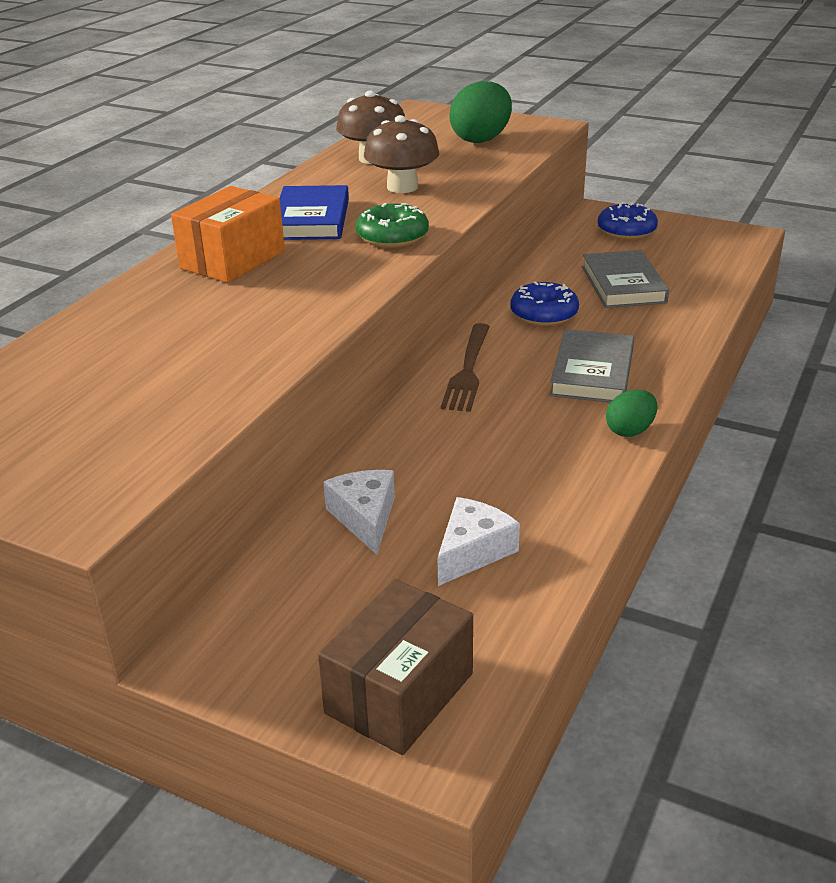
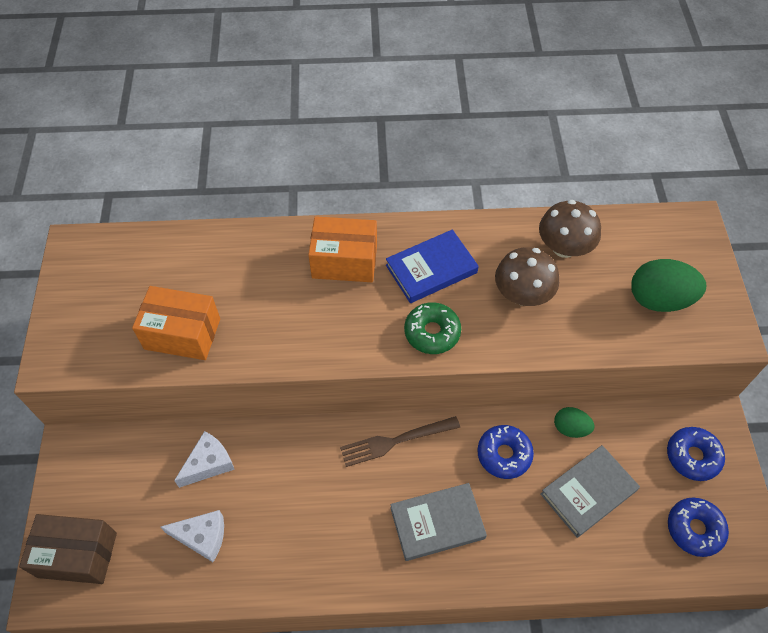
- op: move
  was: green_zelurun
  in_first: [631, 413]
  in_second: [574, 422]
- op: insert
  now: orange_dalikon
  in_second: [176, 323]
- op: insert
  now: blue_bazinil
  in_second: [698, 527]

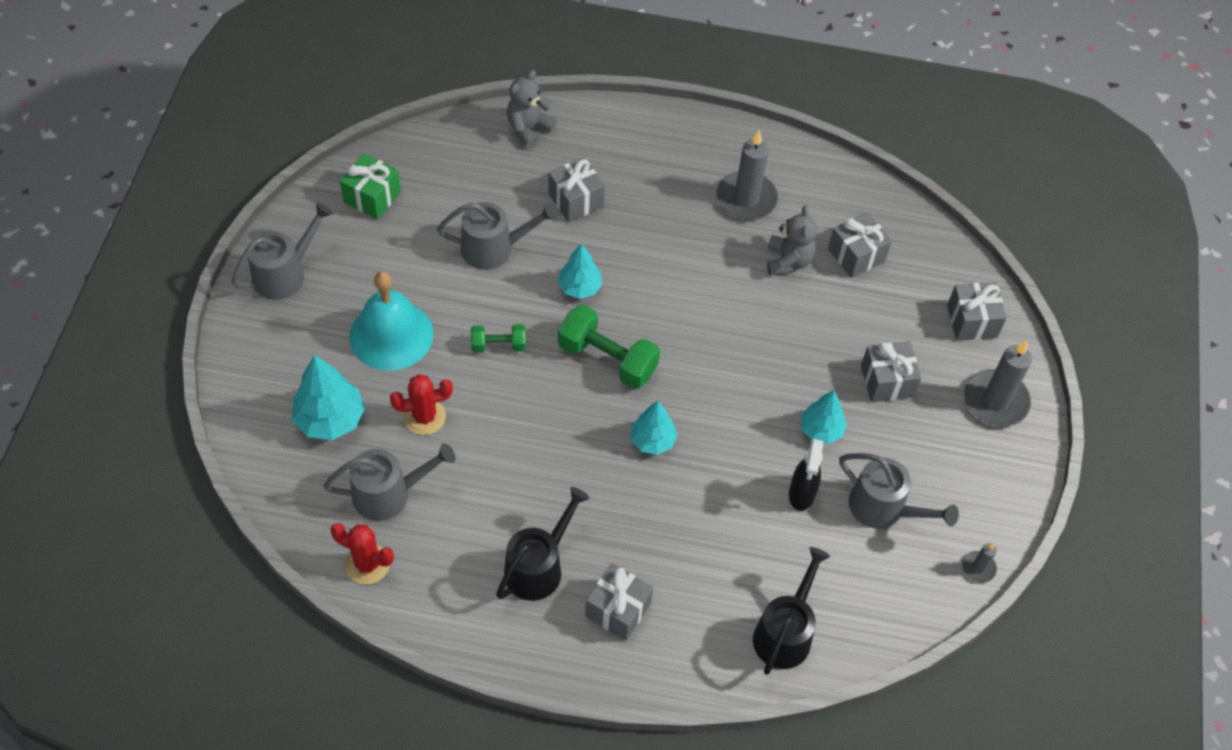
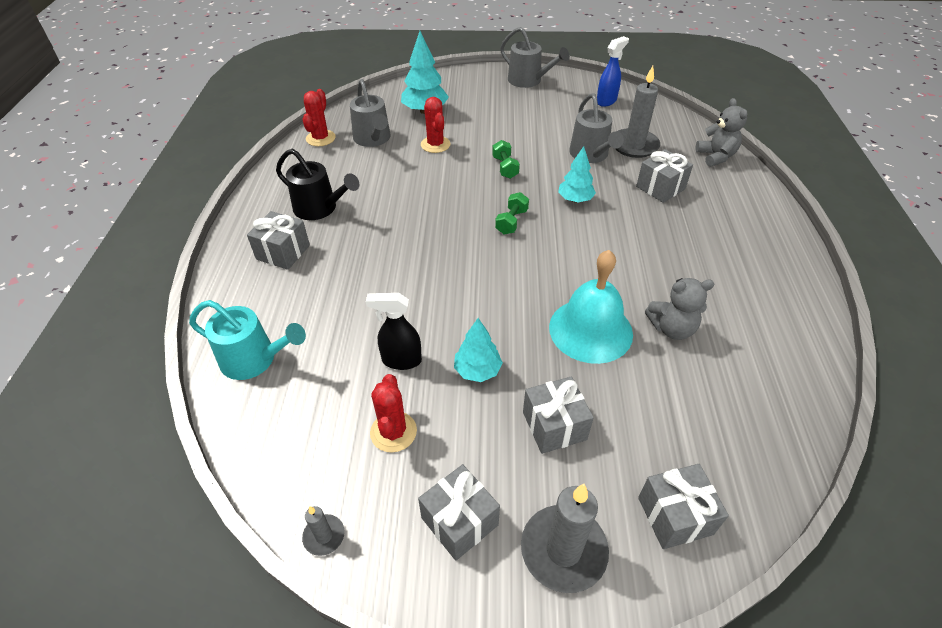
- op: replace
  was: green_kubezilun
  now: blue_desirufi
  in_first: [370, 186]
  in_second: [613, 71]
- op: move
  was: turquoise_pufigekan
  in_first: [391, 321]
  in_second: [591, 307]
- op: rotate
  was: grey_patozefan
  in_first: [532, 109]
  in_second: [721, 132]
  clockwise: 45
- op: resize
  was: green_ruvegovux
  in_first: [609, 347]
  in_second: [512, 213]
  ratio: 0.56
- op: delete
  was: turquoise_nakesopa
  in_first: [654, 428]
- op: move
  was: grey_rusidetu
  in_first: [747, 175]
  in_second: [637, 112]
- op: recolor
  was: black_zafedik
  now: turquoise_zafedik
  in_first: [791, 611]
  in_second: [247, 340]
- op: move
  was: grey_kubezilun
  in_first: [860, 245]
  in_second: [459, 512]
- op: replace
  was: grey_zafedik
  now: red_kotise
  in_first: [899, 491]
  in_second: [393, 413]

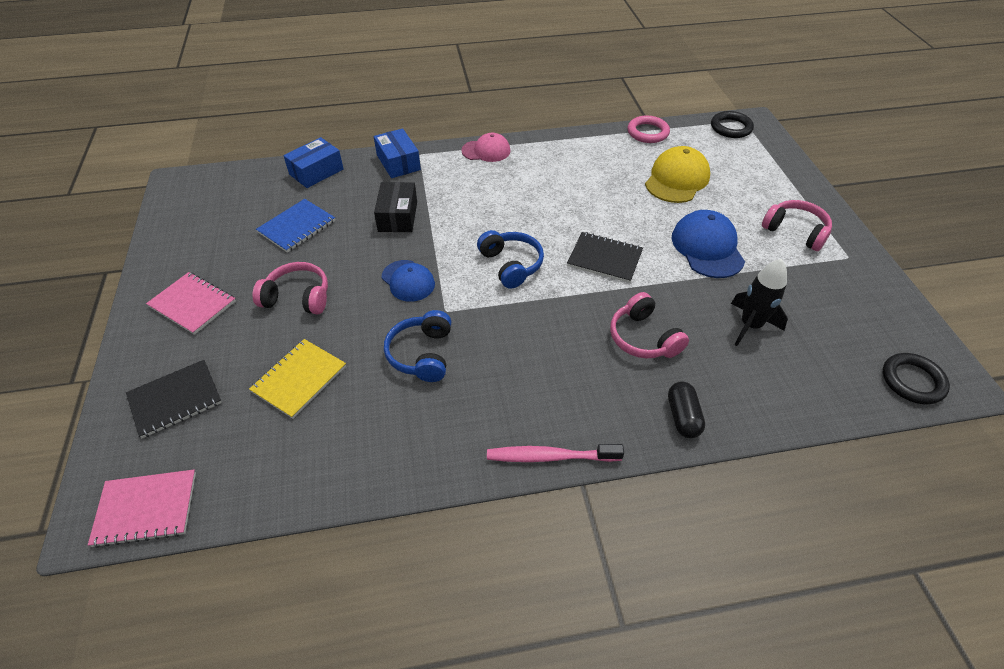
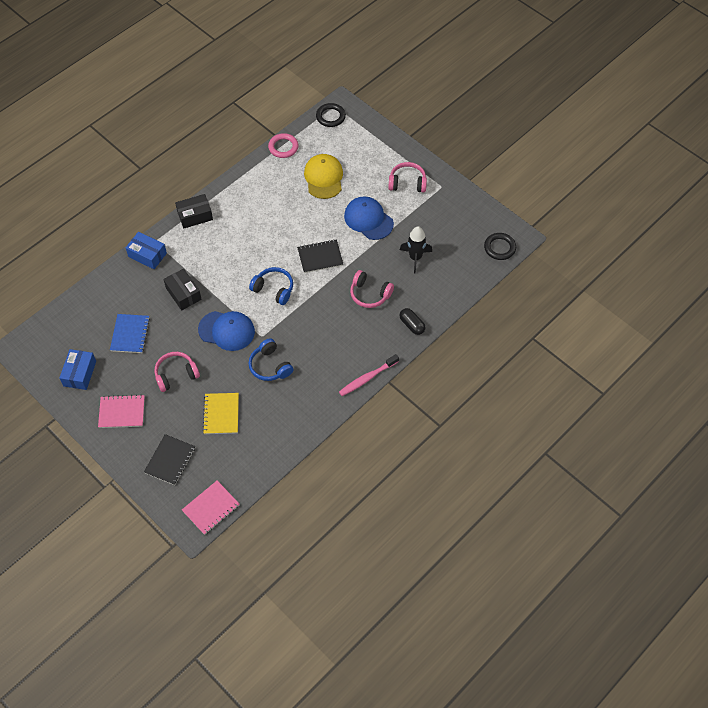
- op: move
  was: blue_dalikon
  in_first: [313, 162]
  in_second: [77, 369]
- op: resize
  was: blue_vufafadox
  in_first: [408, 281]
  in_second: [226, 331]
  ratio: 1.51
- op: replace
  was: pink_vufafadox
  now: black_dalikon
  in_first: [486, 147]
  in_second: [194, 211]

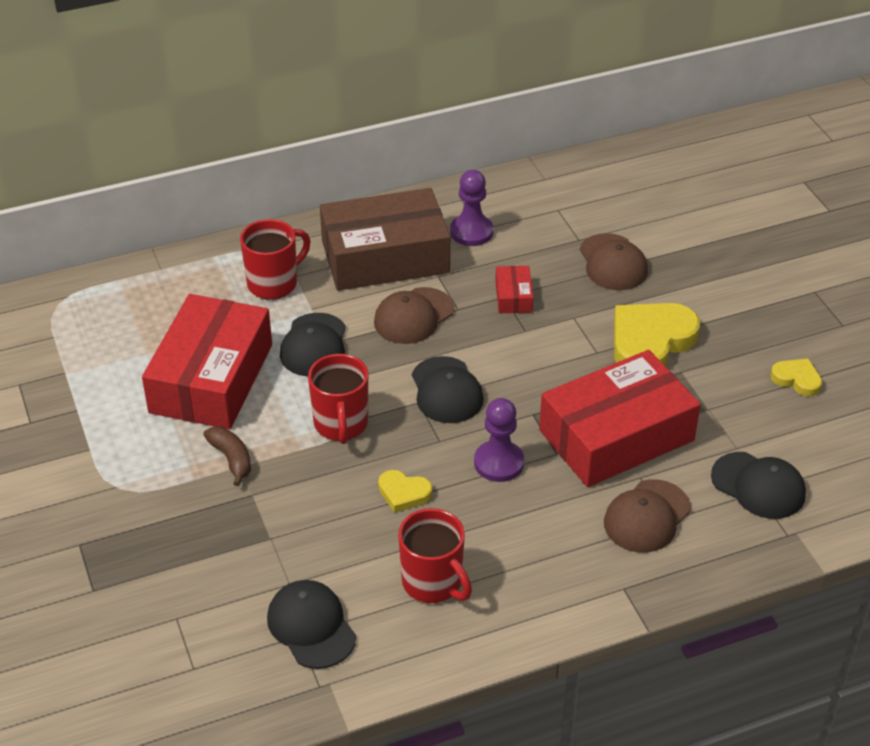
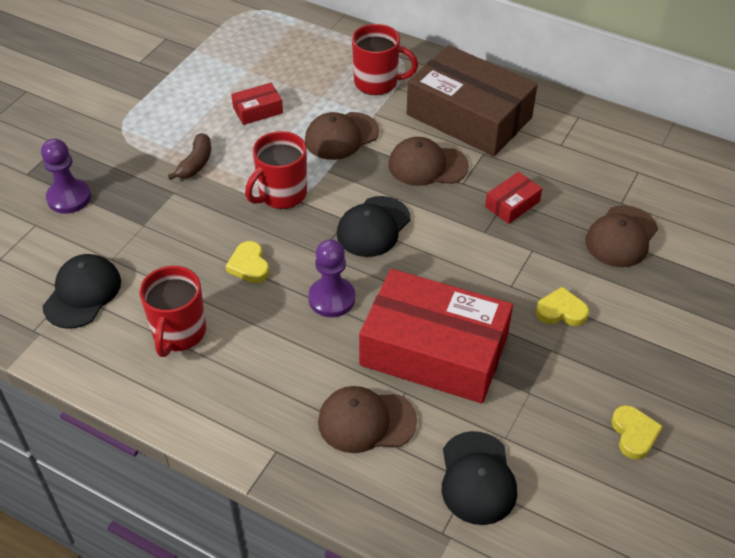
- op: resize
  was: red_dalikon
  in_first: [207, 361]
  in_second: [257, 104]
  ratio: 0.41
- op: recolor
  was: black_vufafadox
  now: brown_vufafadox
  in_first: [313, 344]
  in_second: [342, 136]
- op: move
  was: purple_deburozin
  in_first: [471, 208]
  in_second: [66, 176]
- op: resize
  was: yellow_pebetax
  in_first: [657, 335]
  in_second: [562, 306]
  ratio: 0.5

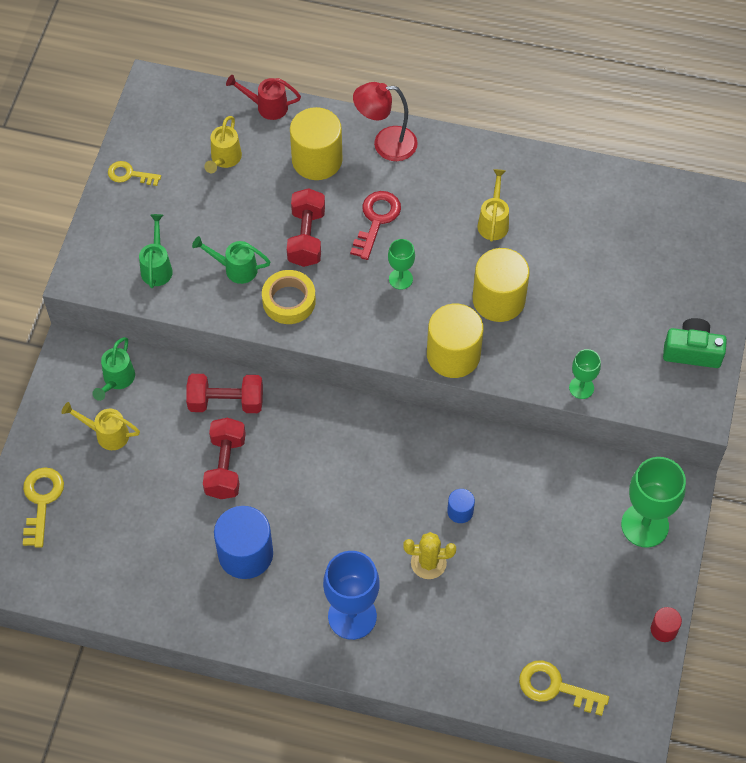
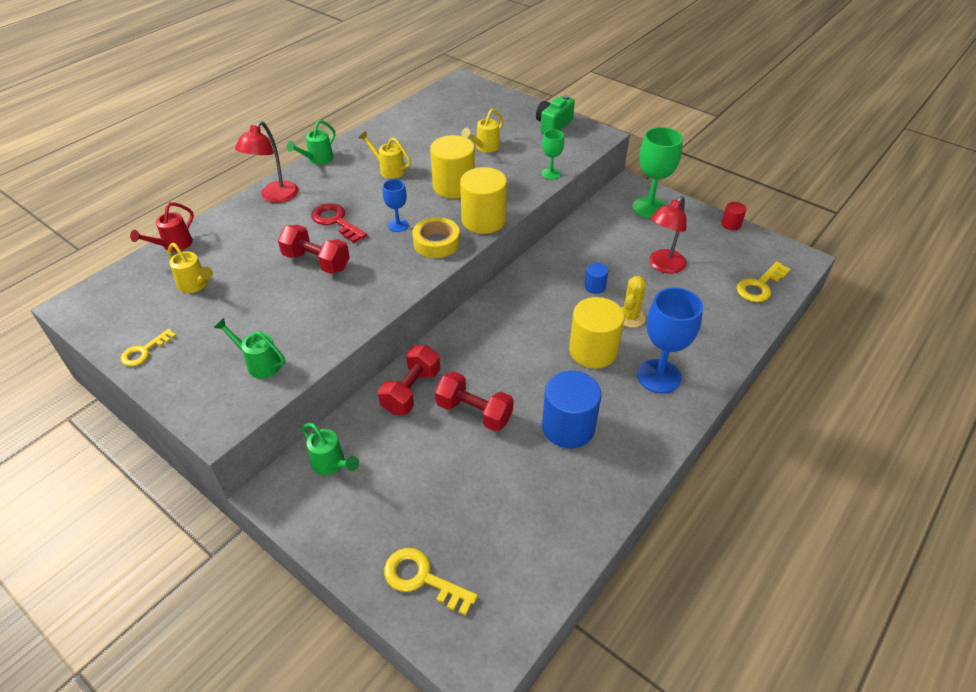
- op: move
  was: yellow_zafedik
  in_first: [101, 426]
  in_second: [482, 130]
- op: move
  was: green_zafedik
  in_first: [231, 260]
  in_second: [311, 142]
- op: move
  was: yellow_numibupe
  in_first: [289, 297]
  in_second: [436, 237]
- op: move
  was: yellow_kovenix
  in_first: [316, 143]
  in_second: [596, 332]
- op: recolor
  was: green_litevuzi
  now: blue_litevuzi
  in_first: [401, 264]
  in_second: [396, 205]
- op: insert
  now: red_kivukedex
  in_second: [668, 235]

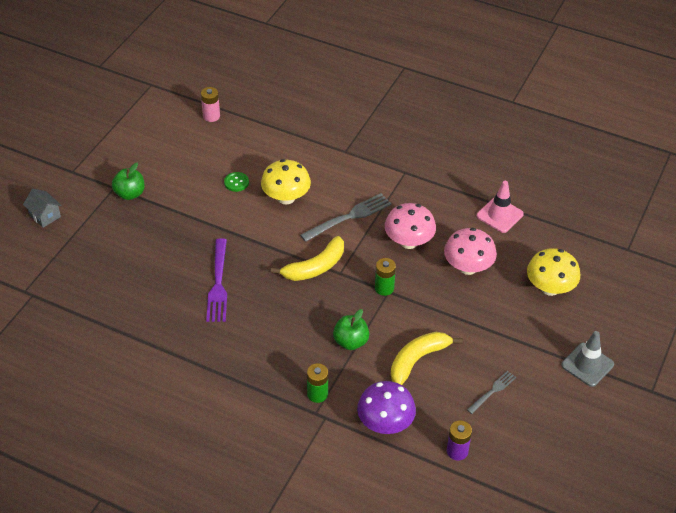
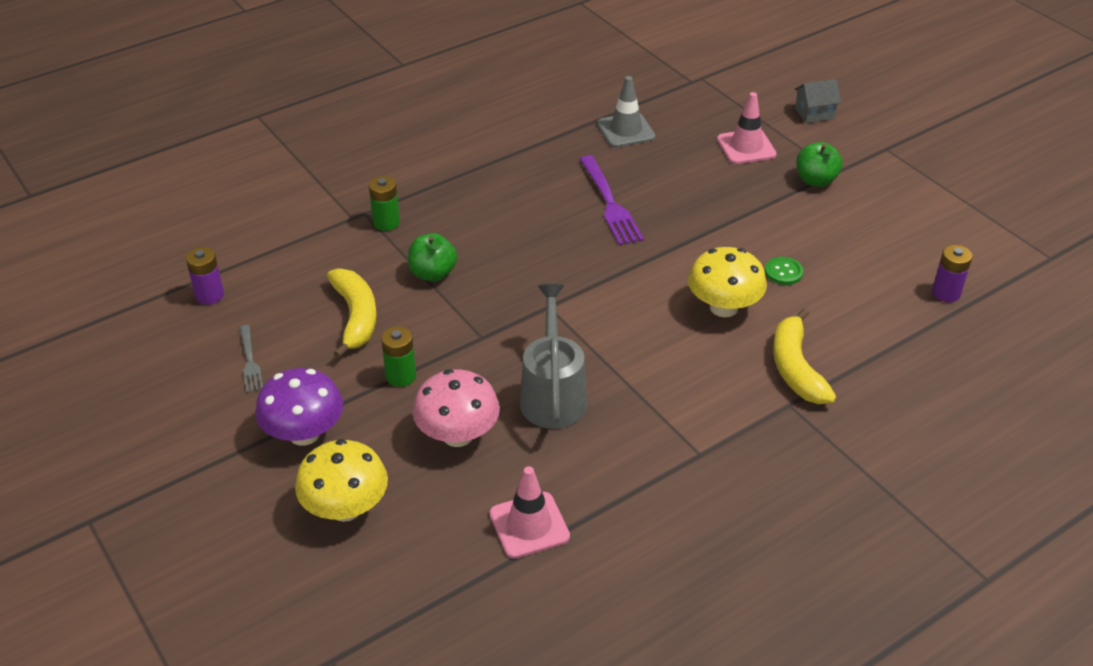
- op: recolor
  was: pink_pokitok
  now: purple_pokitok
  in_first: [210, 104]
  in_second: [952, 273]
- op: rotate
  was: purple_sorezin
  in_first: [216, 280]
  in_second: [612, 200]
  clockwise: -135
- op: move
  was: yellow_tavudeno
  in_first: [307, 258]
  in_second: [804, 356]
- op: delete
  was: grey_sorezin
  in_first: [345, 217]
- op: move
  was: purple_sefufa
  in_first: [386, 407]
  in_second: [299, 406]
- op: move
  was: green_pokitok
  in_first: [385, 277]
  in_second: [398, 356]
- op: replace
  was: pink_sefufa
  now: grey_zafedik
  in_first: [410, 226]
  in_second: [553, 356]
- op: move
  was: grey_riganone
  in_first: [587, 359]
  in_second: [626, 112]
- op: insert
  now: pink_riganone
  in_second: [747, 128]

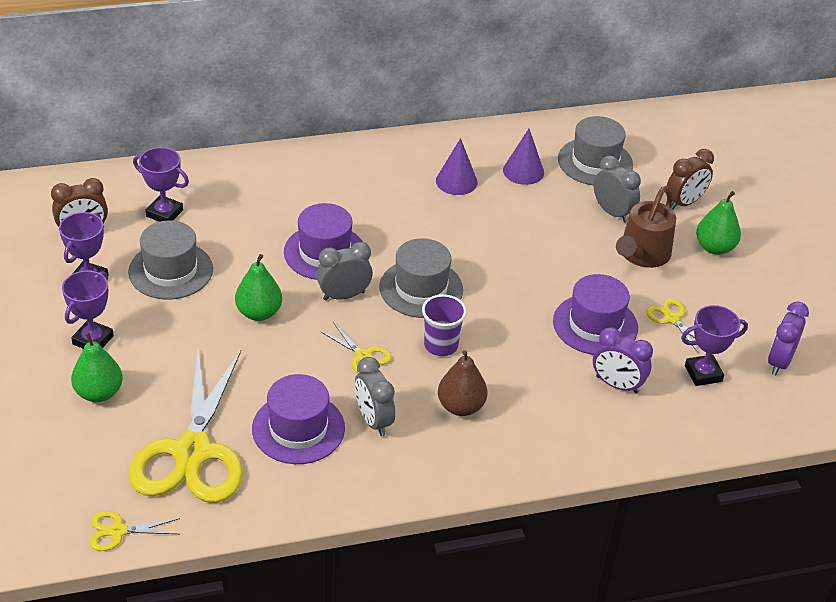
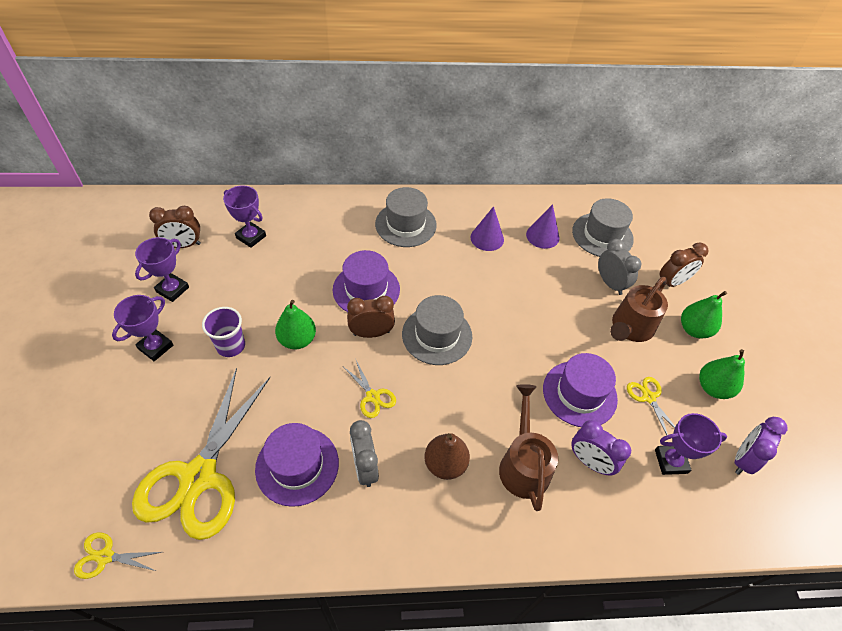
- op: move
  was: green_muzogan
  in_first: [97, 367]
  in_second: [722, 374]
- op: move
  was: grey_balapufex
  in_first: [170, 260]
  in_second: [406, 217]
- op: recolor
  was: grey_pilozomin
  now: brown_pilozomin
  in_first: [344, 271]
  in_second: [371, 317]
- op: move
  was: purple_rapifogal
  in_first: [444, 325]
  in_second: [223, 332]
- op: insert
  now: brown_zafedik
  in_second: [528, 447]

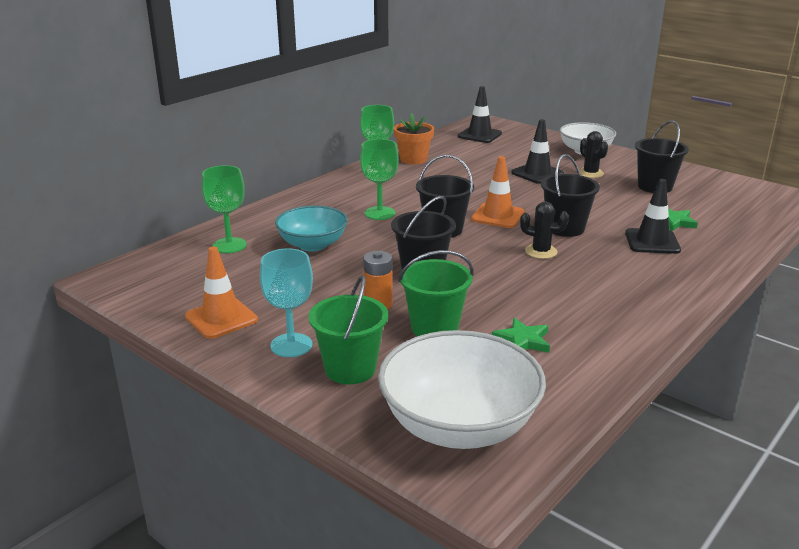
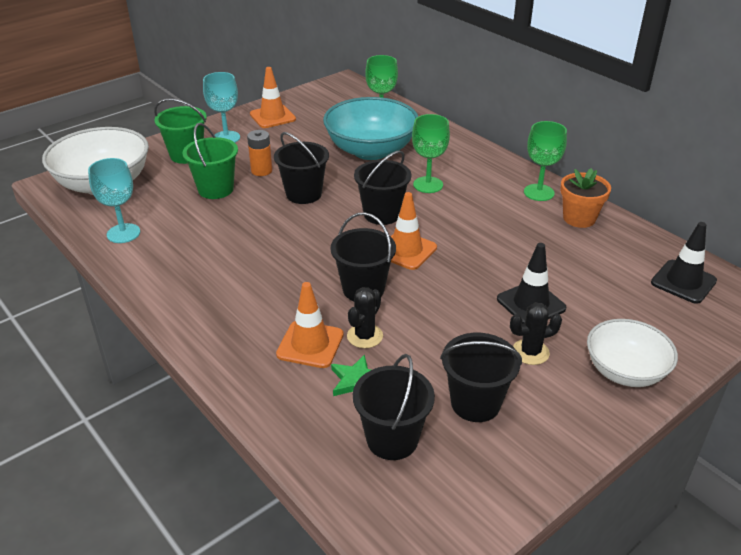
- op: resize
  was: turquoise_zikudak
  in_first: [311, 229]
  in_second: [370, 128]
  ratio: 1.57
- op: delete
  was: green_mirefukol
  in_first: [521, 335]
- op: move
  was: black_kotise
  in_first: [544, 230]
  in_second: [365, 317]
- op: recolor
  was: black_riganone
  now: orange_riganone
  in_first: [653, 216]
  in_second: [309, 325]
- op: insert
  now: turquoise_litevuzi
  in_second: [114, 200]
- op: insert
  now: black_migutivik
  in_second: [394, 407]

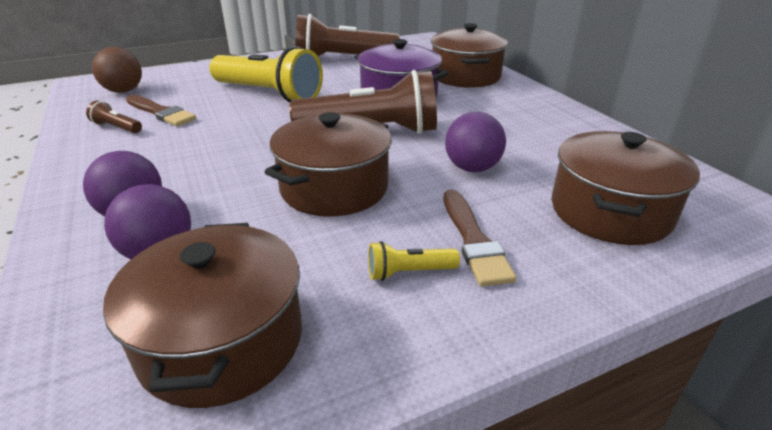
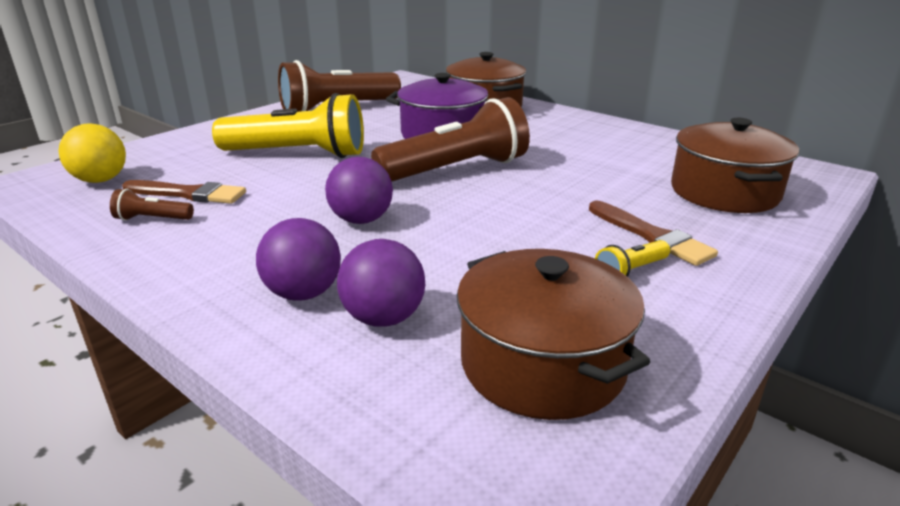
- op: recolor
  was: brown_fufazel
  now: yellow_fufazel
  in_first: [117, 70]
  in_second: [92, 153]
- op: delete
  was: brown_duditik
  in_first: [328, 164]
- op: move
  was: purple_fufazel
  in_first: [475, 142]
  in_second: [359, 190]

